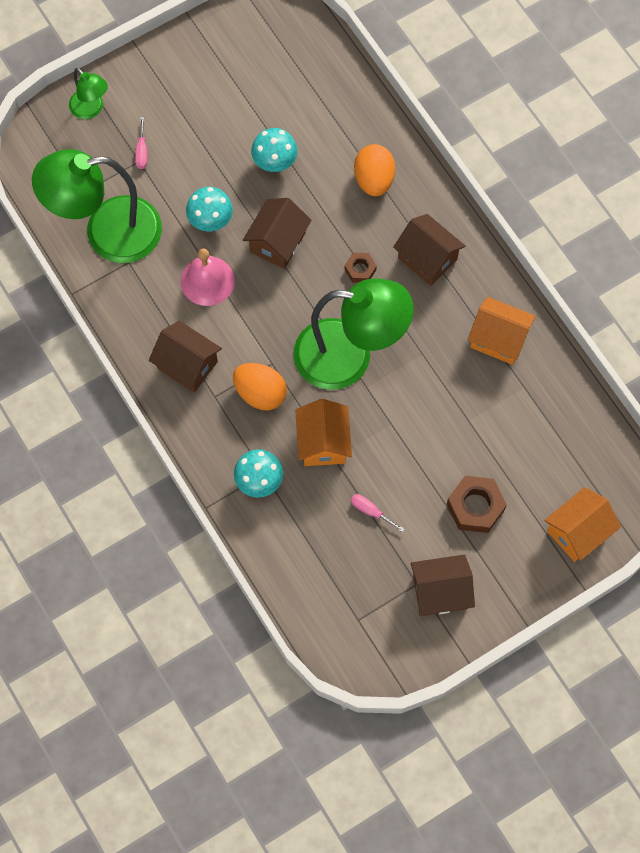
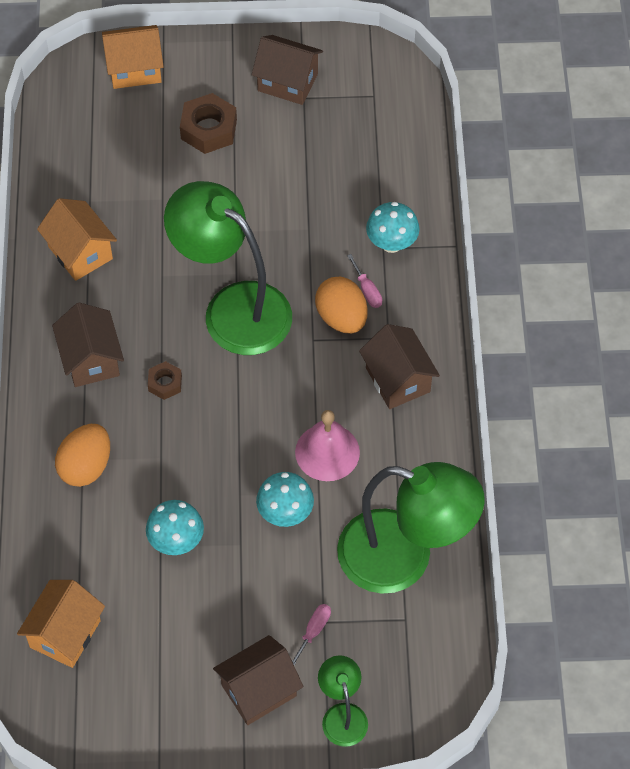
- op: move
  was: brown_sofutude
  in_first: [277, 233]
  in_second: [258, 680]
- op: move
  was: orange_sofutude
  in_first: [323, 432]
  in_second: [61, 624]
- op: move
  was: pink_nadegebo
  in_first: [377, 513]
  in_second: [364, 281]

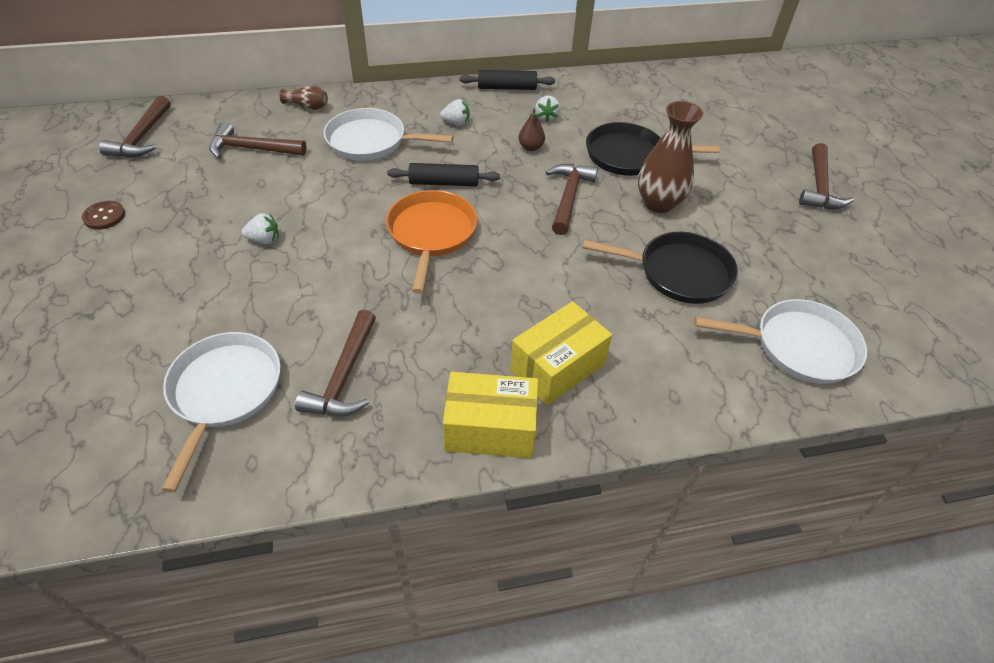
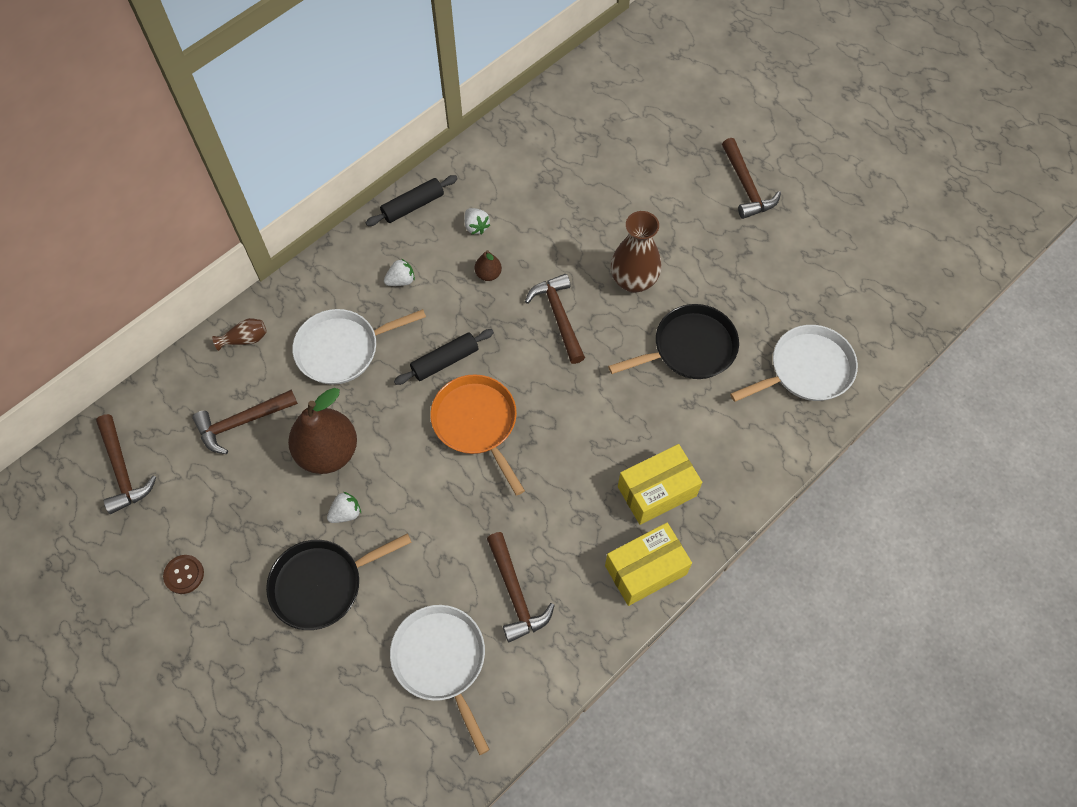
- op: rotate
  was: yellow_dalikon
  in_first: [561, 353]
  in_second: [660, 484]
  clockwise: 45
- op: move
  was: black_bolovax
  in_first: [653, 149]
  in_second: [339, 581]
- op: insert
  now: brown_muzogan
  in_second: [322, 431]

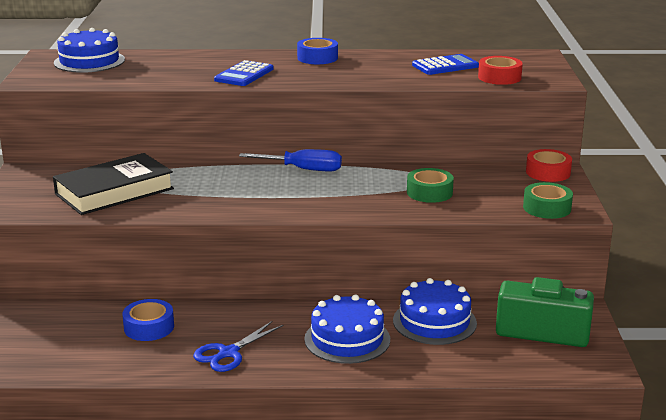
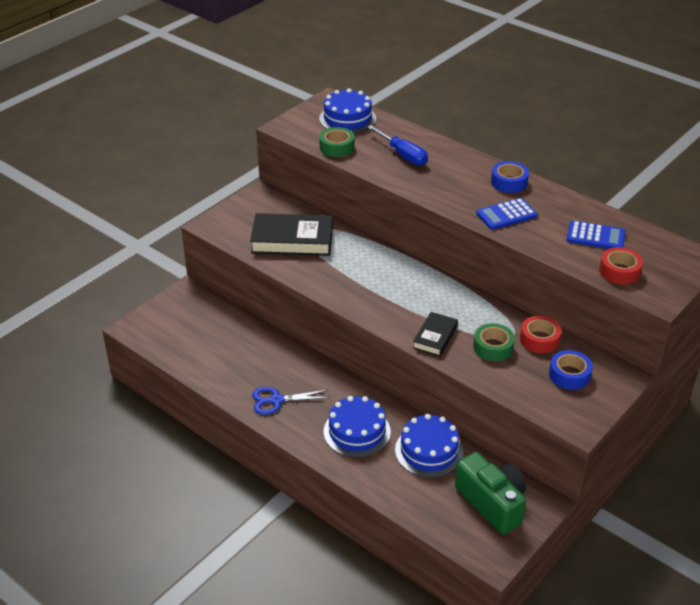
- op: move
  was: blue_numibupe
  in_first: [148, 320]
  in_second: [571, 370]
- op: move
  was: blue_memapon
  in_first: [244, 73]
  in_second: [506, 214]
- op: move
  was: blue_nadegebo
  in_first: [290, 160]
  in_second: [397, 145]
- op: move
  was: green_numibupe
  in_first: [548, 200]
  in_second: [337, 142]
- op: move
  was: red_numibupe
  in_first: [549, 165]
  in_second: [541, 334]
- op: insert
  now: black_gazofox
  in_second: [435, 334]

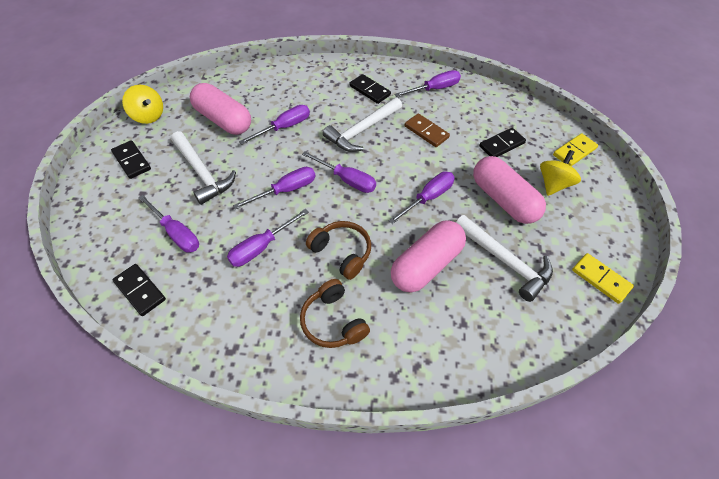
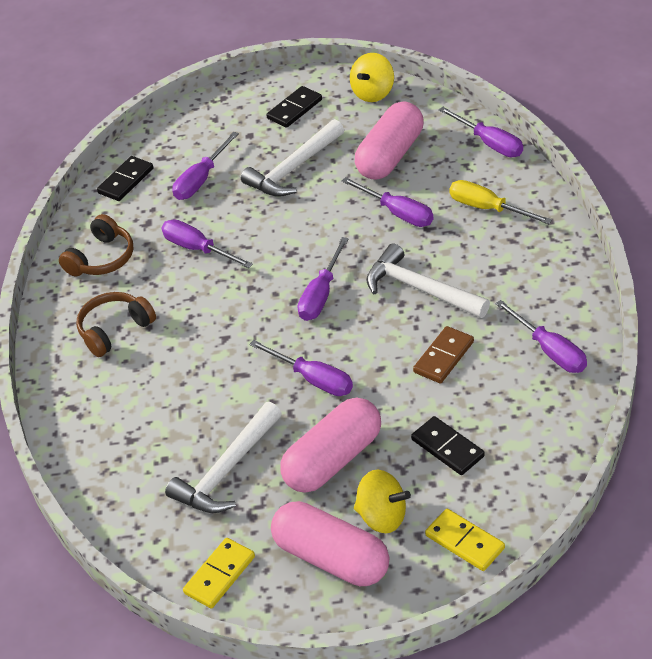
- op: move
  was: purple_nadegebo
  in_first: [274, 188]
  in_second: [481, 132]
- op: move
  was: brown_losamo
  in_first: [338, 250]
  in_second: [96, 245]
- op: delete
  was: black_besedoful
  in_first: [370, 89]
- op: move
  was: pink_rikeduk
  in_first: [428, 256]
  in_second: [330, 543]
- op: insert
  now: yellow_nadegebo
  in_second: [500, 202]

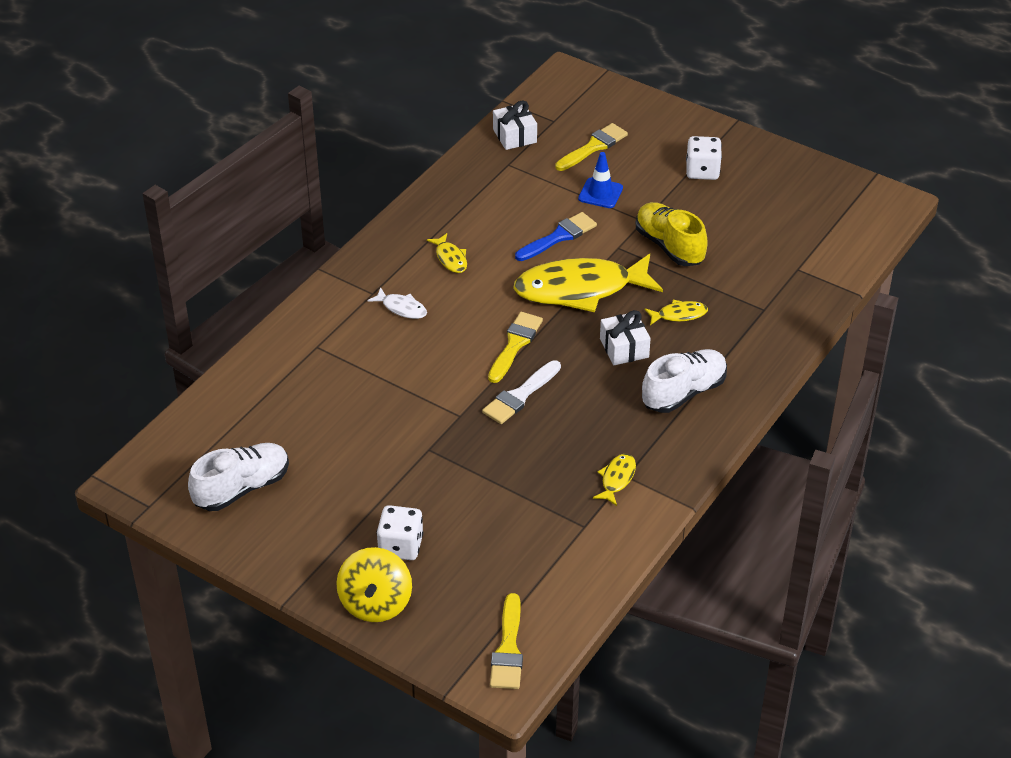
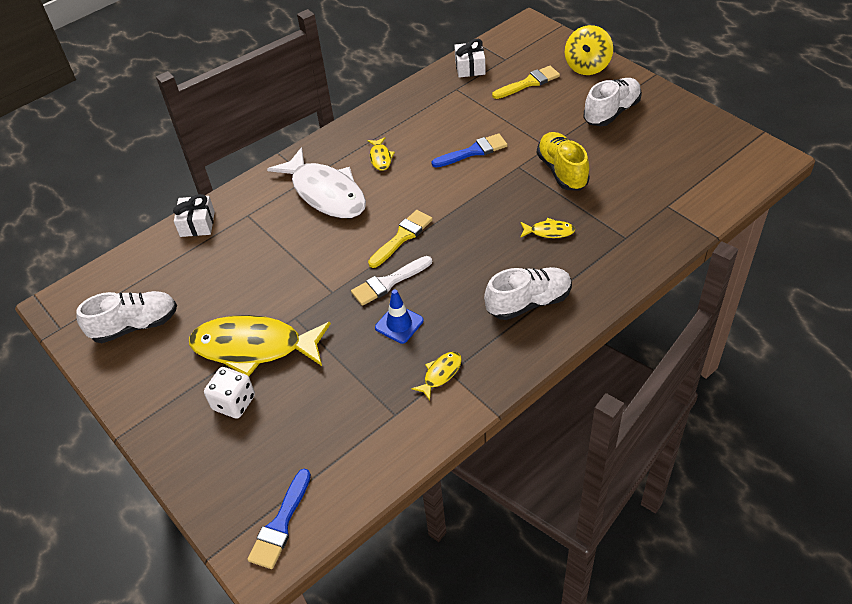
- op: move
  was: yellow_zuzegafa
  in_first: [374, 584]
  in_second: [589, 50]
- op: resize
  was: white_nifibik
  in_first: [397, 303]
  in_second: [316, 182]
  ratio: 2.37
- op: recolor
  was: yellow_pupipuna
  now: blue_pupipuna
  in_first: [506, 641]
  in_second: [279, 519]
- op: move
  was: yellow_nifibik
  in_first: [588, 283]
  in_second: [260, 346]
- op: move
  was: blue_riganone
  in_first: [600, 180]
  in_second: [399, 316]
- op: move
  was: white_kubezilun
  in_first: [625, 337]
  in_second: [194, 215]
- op: replace
  was: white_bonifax
  now: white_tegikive
  in_first: [704, 158]
  in_second: [613, 102]

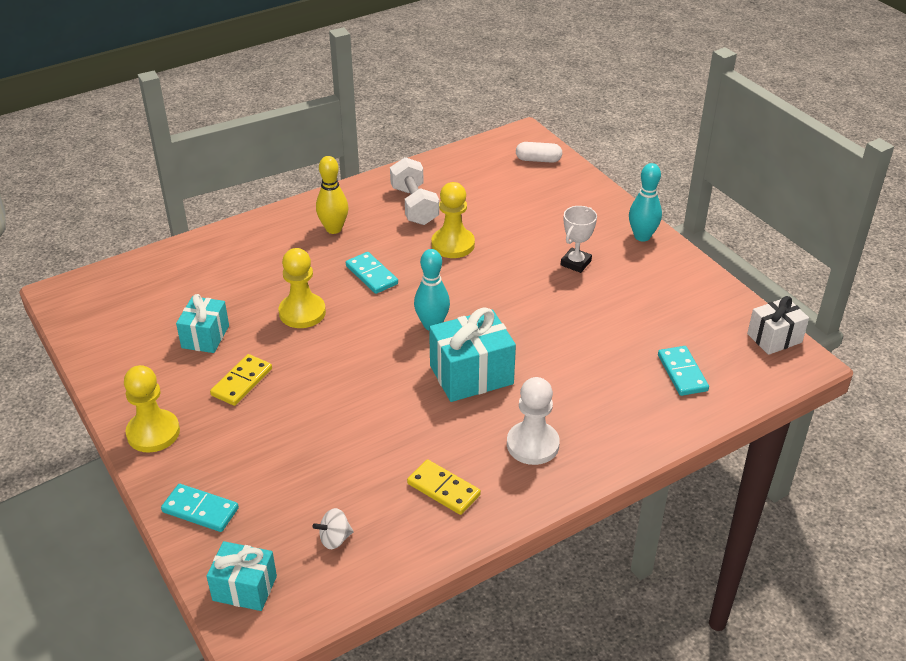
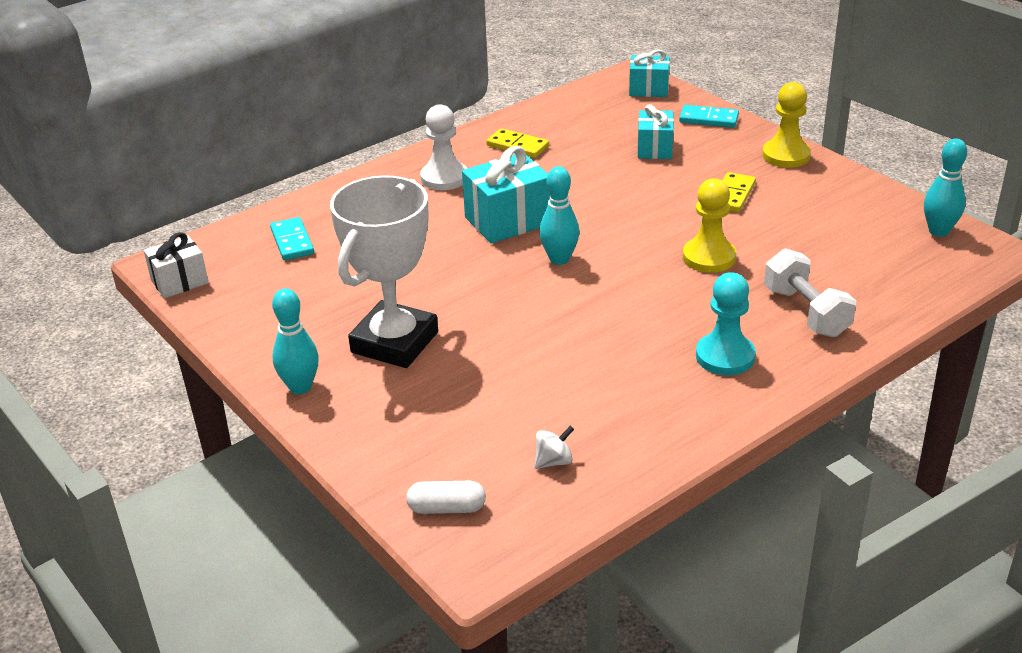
- op: move
  was: turquoise_kubezilun
  in_first: [202, 323]
  in_second: [656, 131]
- op: move
  was: white_zuzegafa
  in_first: [333, 528]
  in_second: [554, 447]
- op: replace
  was: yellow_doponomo
  now: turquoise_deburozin
  in_first: [332, 195]
  in_second: [726, 323]
- op: delete
  was: turquoise_besedoful
  in_first: [372, 273]
- op: move
  was: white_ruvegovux
  in_first: [414, 191]
  in_second: [810, 292]
- op: delete
  was: yellow_deburozin
  in_first: [453, 220]
- op: resize
  was: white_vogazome
  in_first: [579, 239]
  in_second: [384, 271]
  ratio: 2.17
- op: insert
  now: turquoise_doponomo
  in_second: [945, 187]

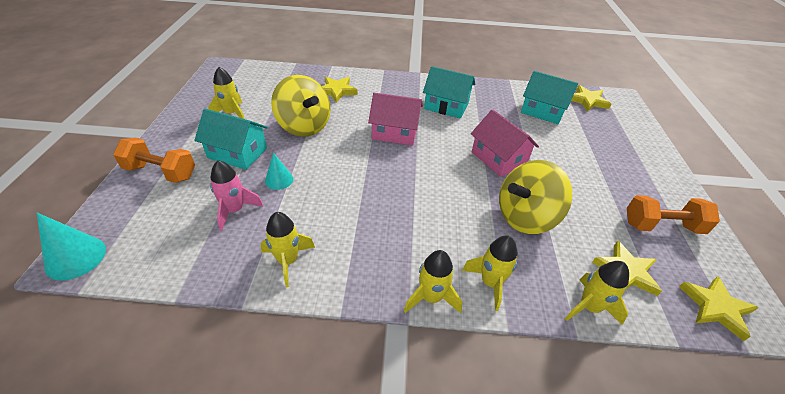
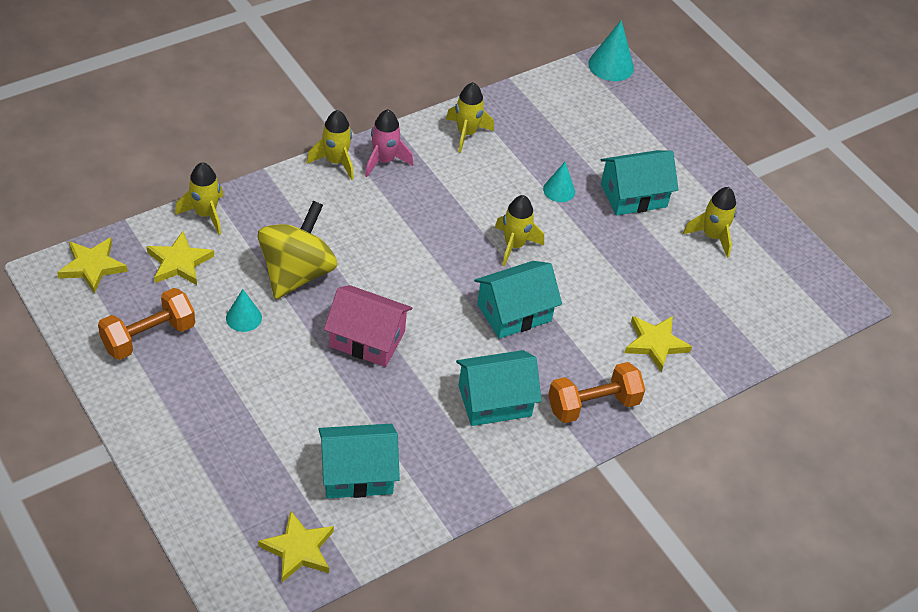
- op: move
  was: orange_ruvegovux
  in_first: [154, 160]
  in_second: [596, 392]
- op: move
  was: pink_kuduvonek
  in_first: [236, 195]
  in_second: [389, 143]
- op: delete
  was: yellow_zuzegafa
  in_first: [301, 106]
- op: recolor
  was: pink_sofutude
  now: turquoise_sofutude
  in_first: [395, 119]
  in_second: [518, 300]
- op: move
  was: yellow_kuduvonek
  in_first: [489, 273]
  in_second: [519, 231]
- op: insert
  now: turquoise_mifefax
  in_second: [244, 310]

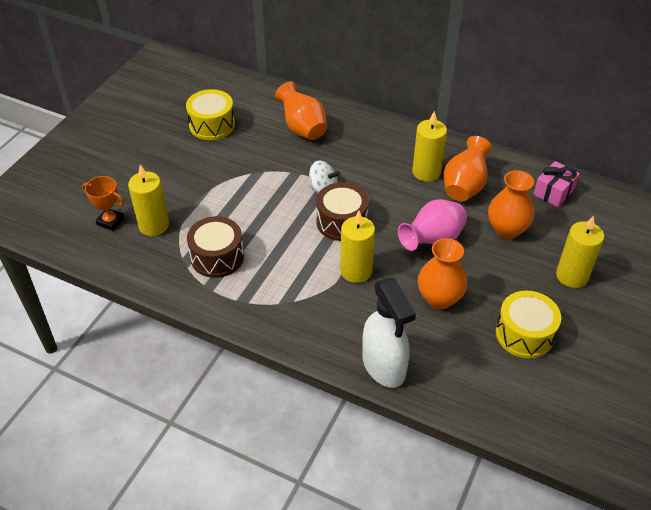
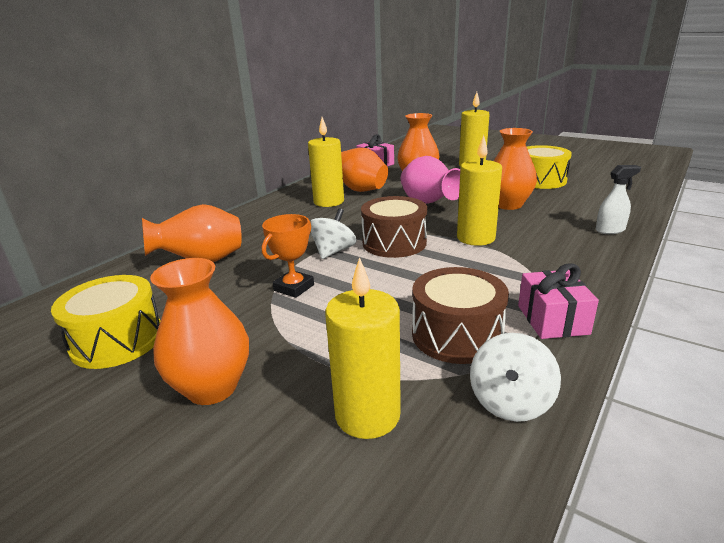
- op: move
  was: orange_vogazome
  in_first: [103, 203]
  in_second: [288, 256]
- op: resize
  was: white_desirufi
  in_first: [389, 333]
  in_second: [618, 199]
  ratio: 0.5
- op: insert
  now: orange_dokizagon
  in_second: [199, 331]
- op: insert
  now: white_zuzegafa
  in_second: [515, 377]
- op: insert
  now: pink_kubezilun
  in_second: [558, 301]

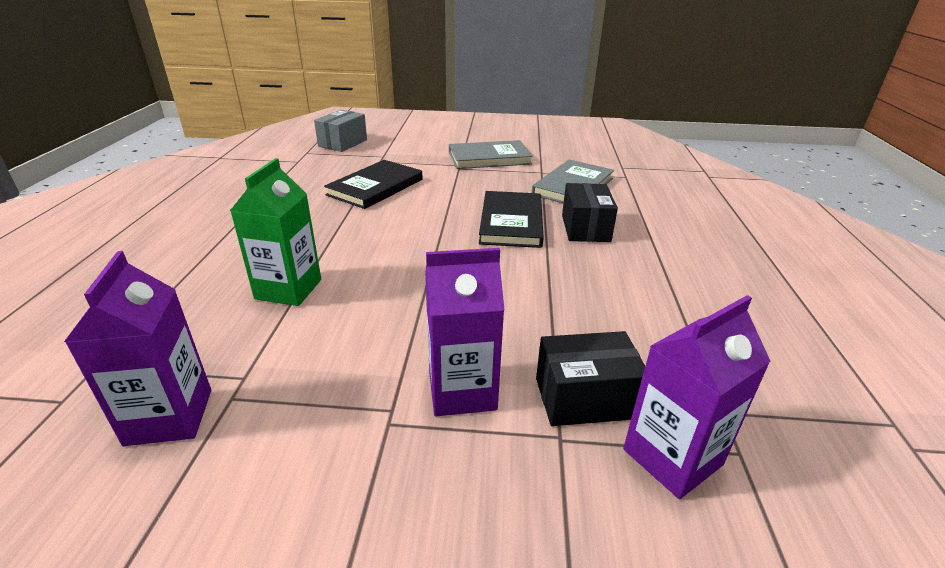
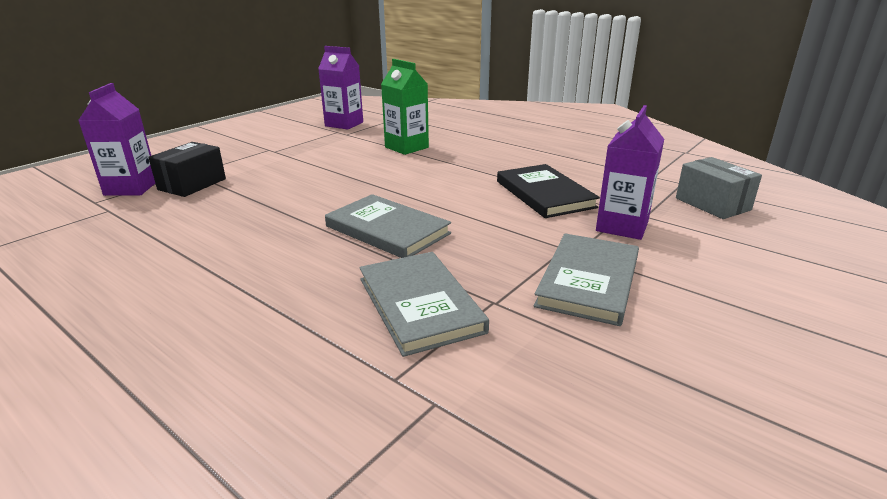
- op: move
  was: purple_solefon
  in_first: [464, 332]
  in_second: [630, 172]
- op: recolor
  was: black_gazofox
  now: grey_gazofox
  in_first: [511, 219]
  in_second: [388, 226]
- op: delete
  was: black_dalikon
  in_first: [590, 212]

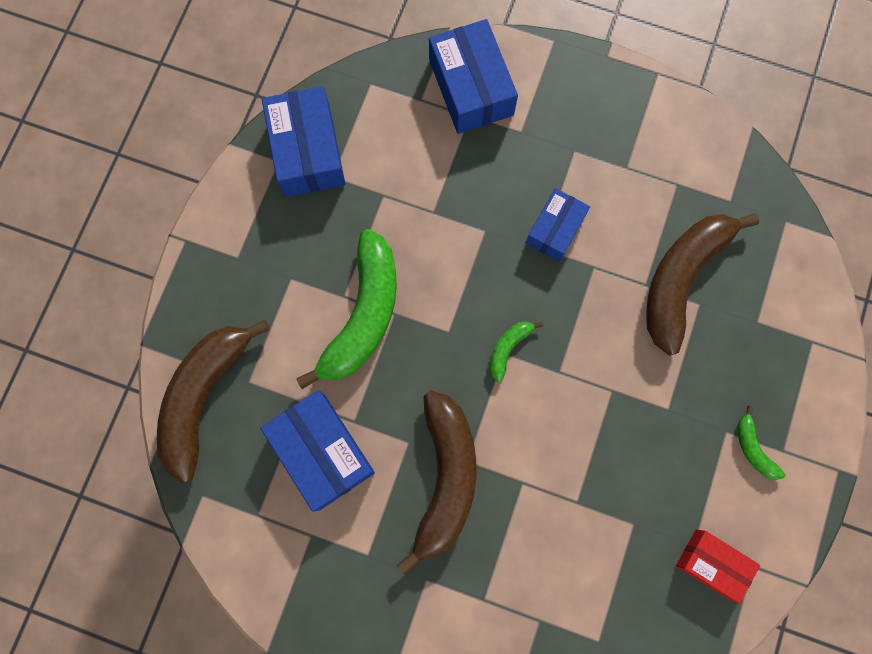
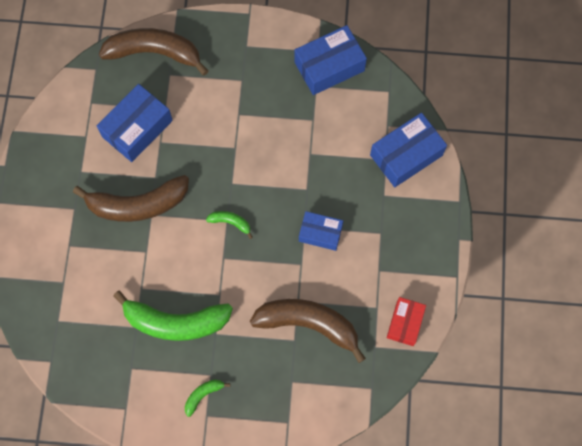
- op: move
  was: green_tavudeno
  in_first: [346, 309]
  in_second: [173, 315]
- op: move
  was: red_dalikon
  in_first: [718, 566]
  in_second: [406, 321]

